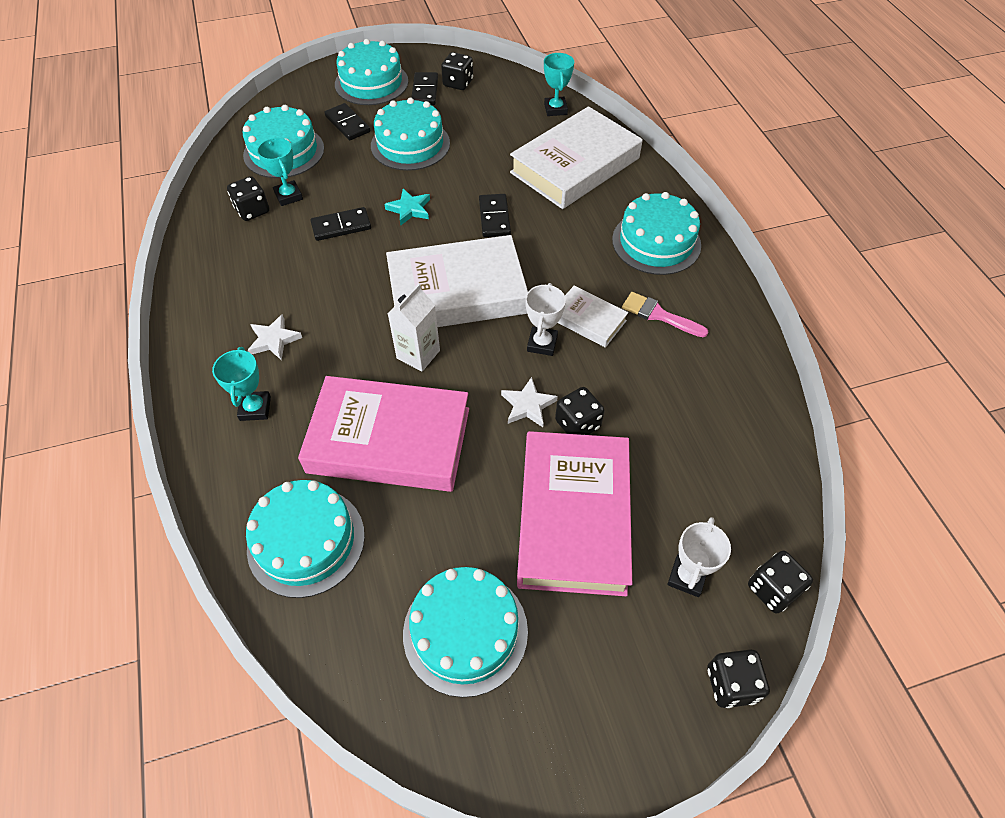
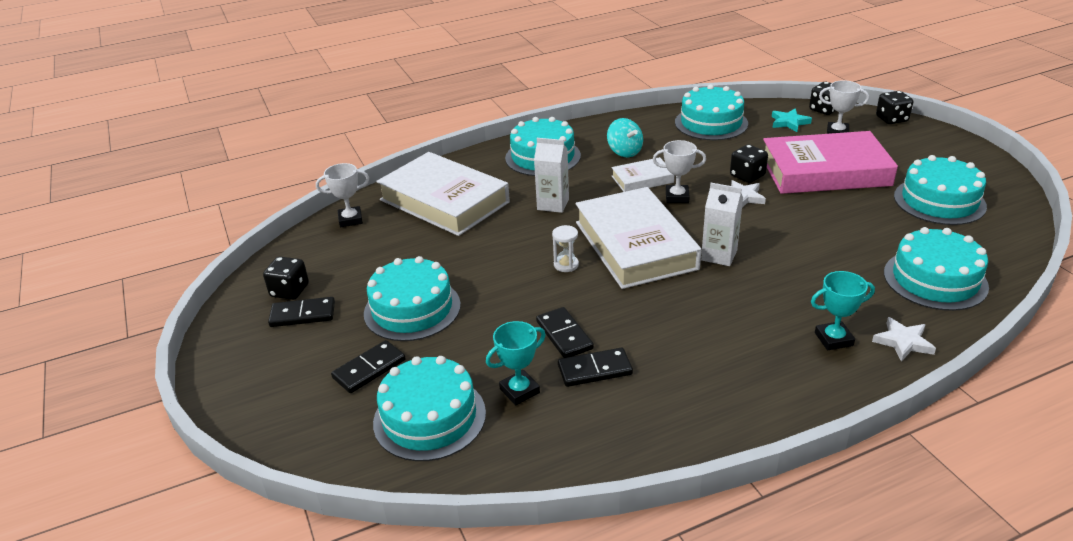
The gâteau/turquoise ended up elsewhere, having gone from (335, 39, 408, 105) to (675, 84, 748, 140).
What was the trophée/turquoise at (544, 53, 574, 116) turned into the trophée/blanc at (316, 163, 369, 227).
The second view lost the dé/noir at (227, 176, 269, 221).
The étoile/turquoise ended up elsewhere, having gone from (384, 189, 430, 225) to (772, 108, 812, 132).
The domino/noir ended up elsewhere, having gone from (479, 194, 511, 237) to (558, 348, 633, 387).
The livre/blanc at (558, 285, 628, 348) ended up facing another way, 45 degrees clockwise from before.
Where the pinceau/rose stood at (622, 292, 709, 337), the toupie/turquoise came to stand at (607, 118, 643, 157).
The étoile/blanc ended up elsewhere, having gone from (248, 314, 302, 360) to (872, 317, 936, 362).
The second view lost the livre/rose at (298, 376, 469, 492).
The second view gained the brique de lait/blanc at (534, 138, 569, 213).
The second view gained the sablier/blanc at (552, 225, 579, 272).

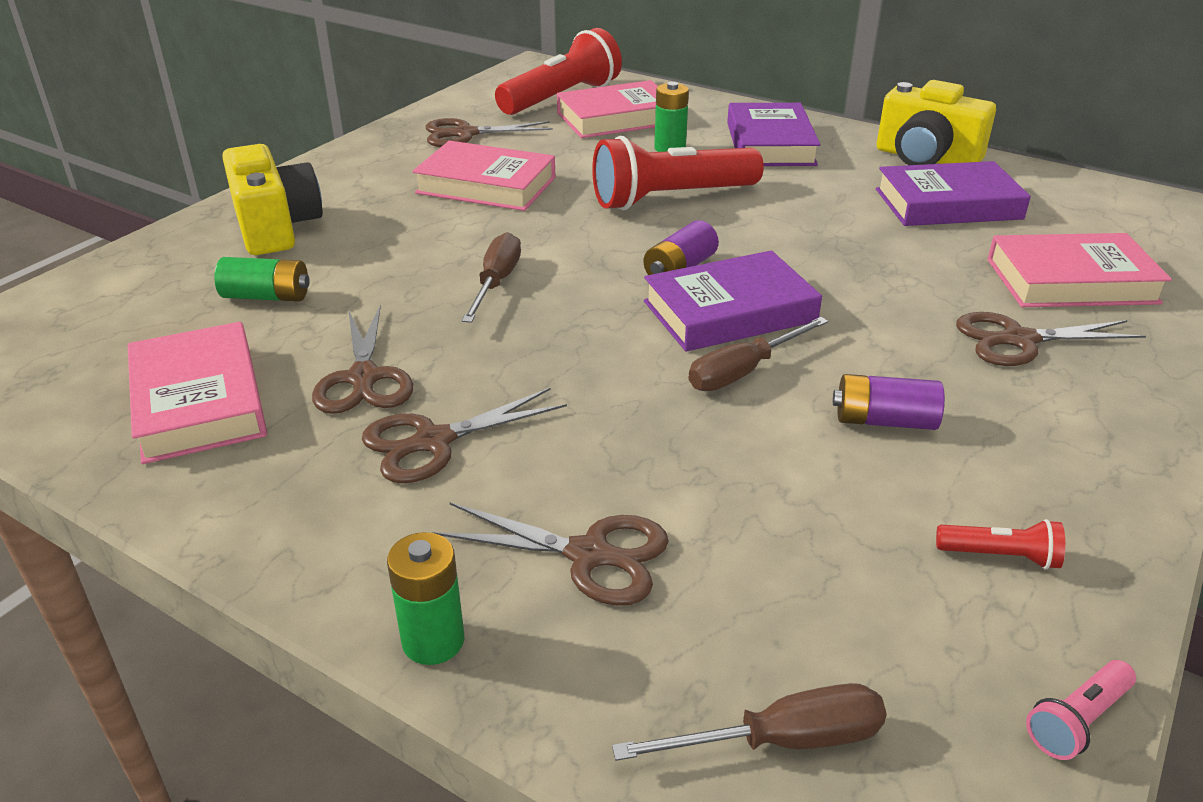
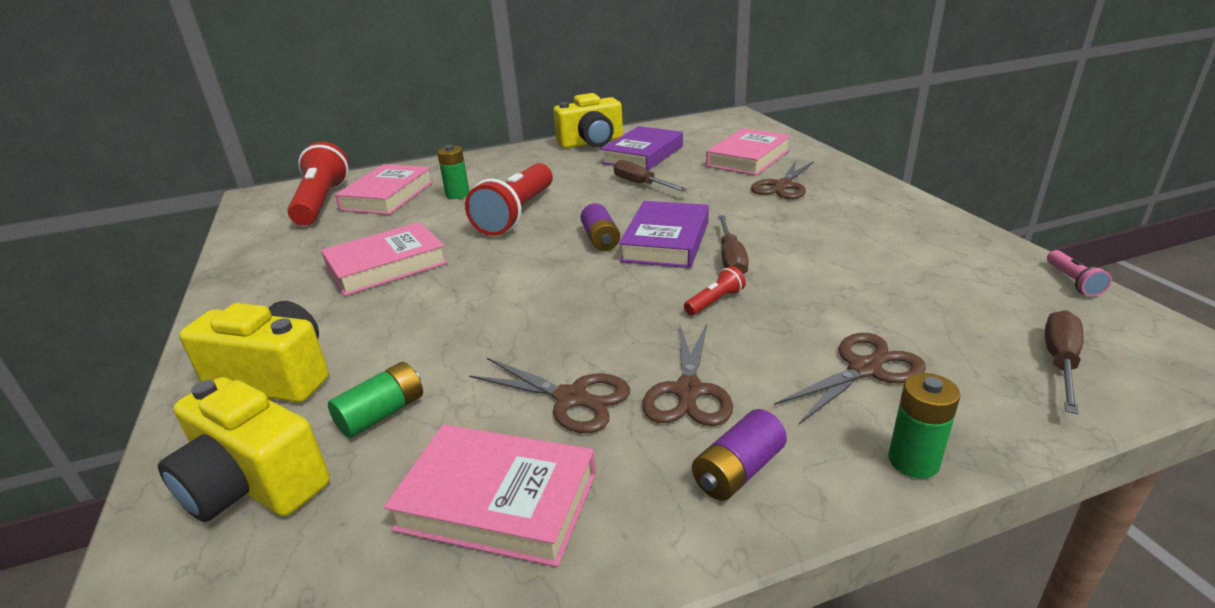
The second view lost the livre/violet at (727, 103, 820, 166).
The second view lost the ciseaux/marron at (425, 118, 553, 147).
The tournevis/marron ended up elsewhere, having gone from (462, 232, 521, 323) to (614, 160, 688, 192).
The pile/violet ended up elsewhere, having gone from (833, 374, 945, 430) to (692, 409, 787, 501).
The lampe de poche/rouge ended up elsewhere, having gone from (936, 519, 1065, 569) to (684, 266, 746, 315).
The second view gained the appareil photo/jaune at (158, 377, 330, 522).

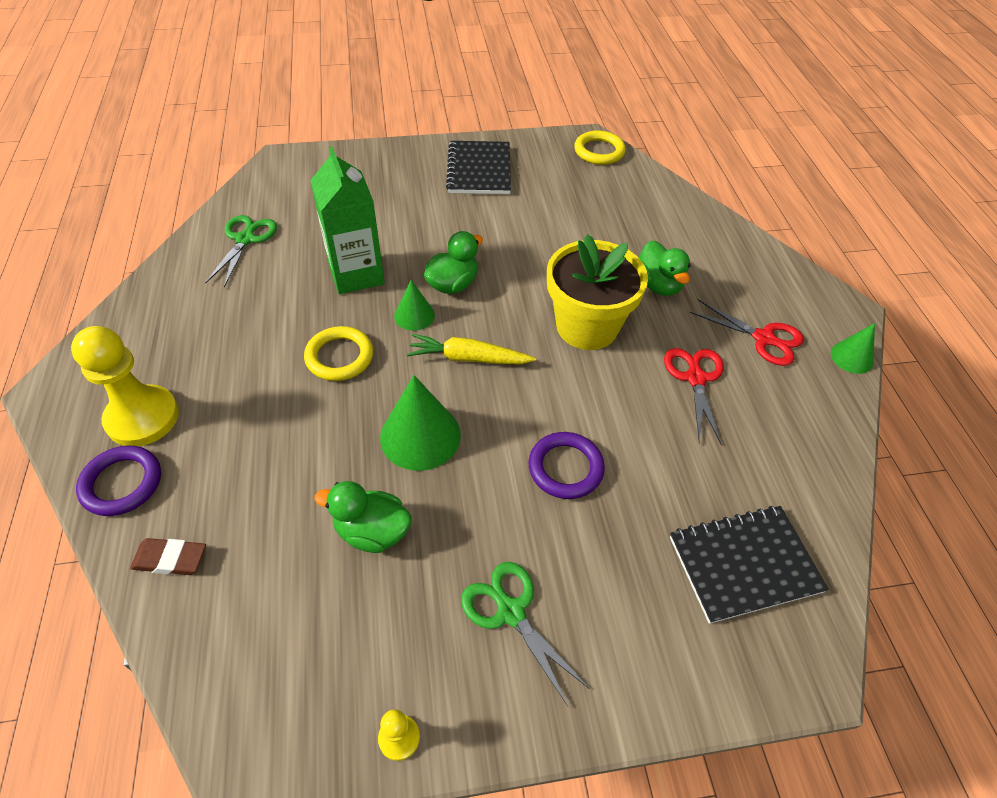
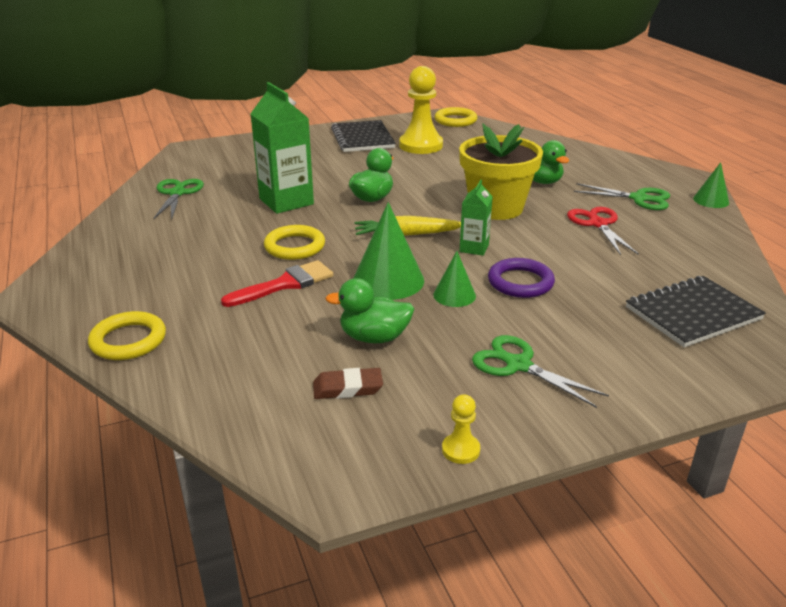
The cône/vert ended up elsewhere, having gone from (394, 280, 435, 331) to (433, 251, 476, 307).
What was the ciseaux/rouge at (689, 299, 804, 366) turned into the ciseaux/vert at (574, 183, 670, 210).
The pion/jaune ended up elsewhere, having gone from (71, 326, 179, 446) to (399, 66, 443, 154).
What was the anneau/violet at (76, 445, 161, 516) turned into the anneau/jaune at (88, 311, 166, 360).
The gomme/marron ended up elsewhere, having gone from (130, 538, 206, 575) to (313, 368, 383, 399).
The second view gained the brique de lait/vert at (459, 180, 493, 256).
The second view gained the pinceau/rouge at (221, 260, 333, 307).

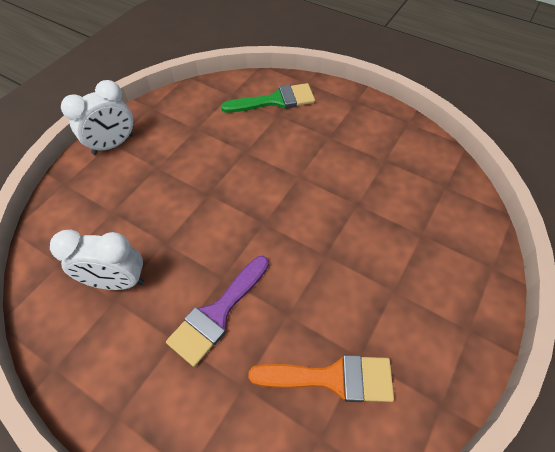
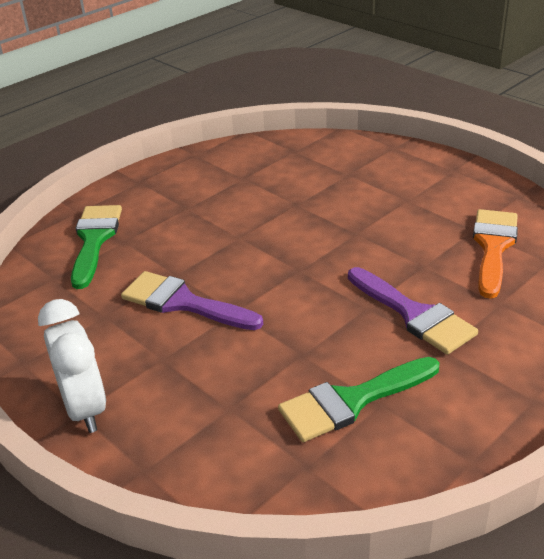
Where the réveil/blanc stood at (50, 230, 144, 290), the pinceau/vert came to stand at (278, 357, 439, 442).
The second view gained the pinceau/violet at (121, 271, 263, 330).

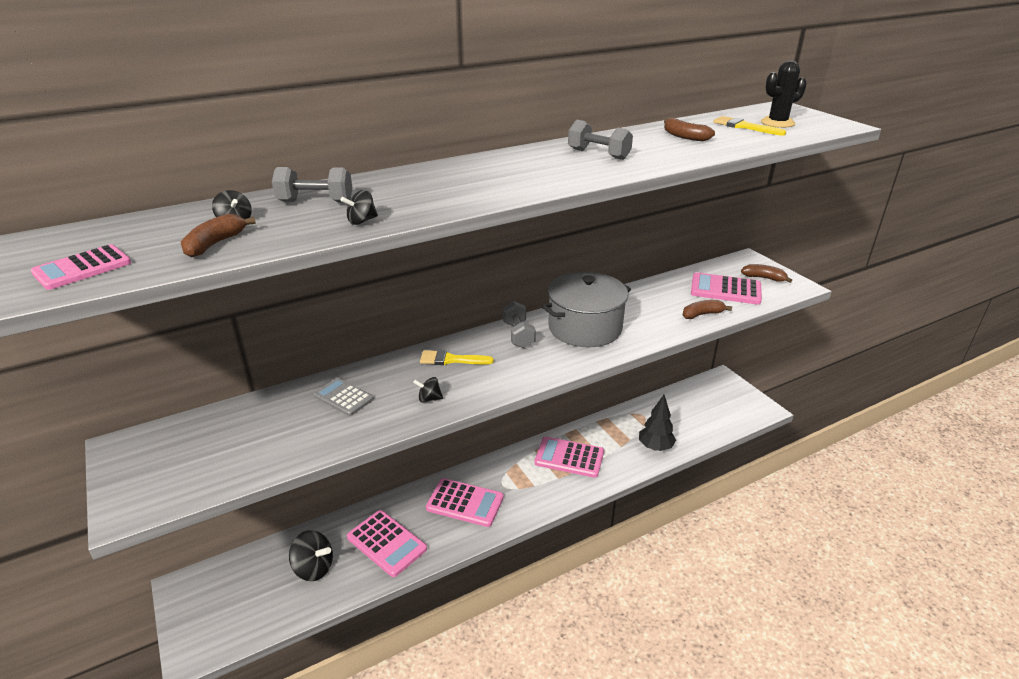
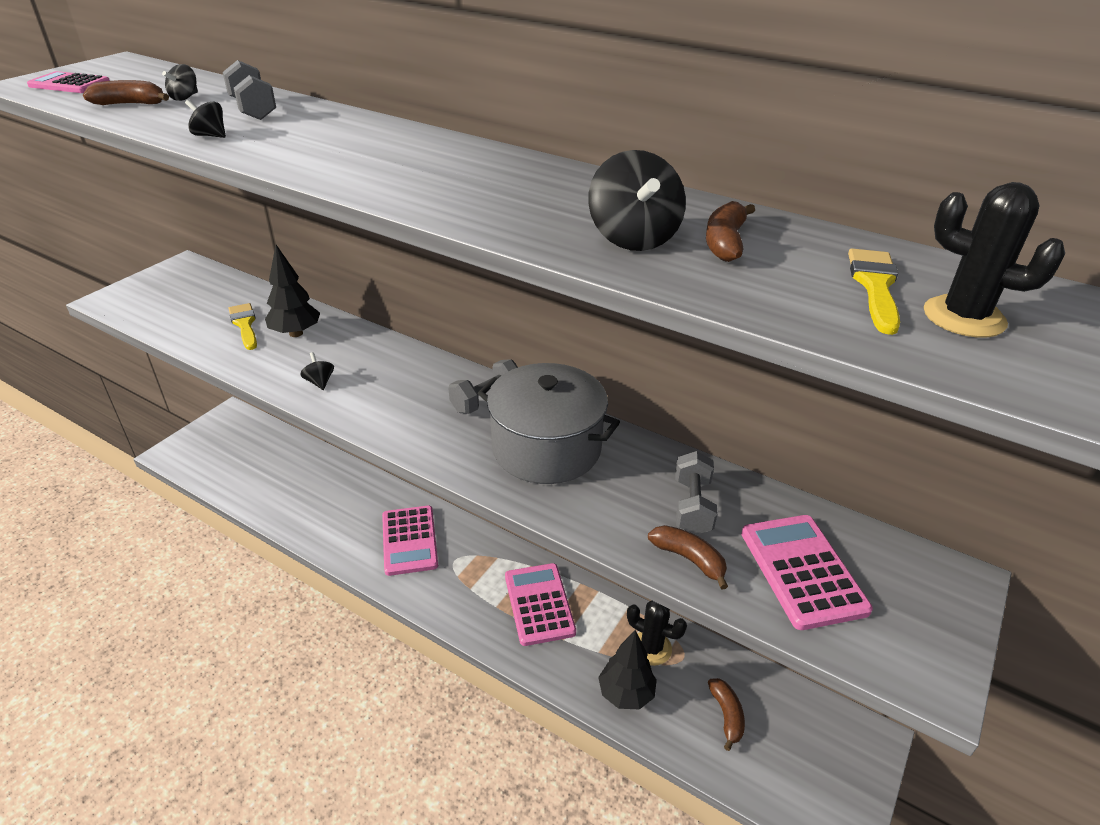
The haltère/gris ended up elsewhere, having gone from (568, 120, 633, 160) to (675, 451, 718, 535).
The banane/marron ended up elsewhere, having gone from (741, 264, 792, 283) to (708, 678, 745, 751).
The pinceau/jaune ended up elsewhere, having gone from (420, 350, 494, 365) to (229, 303, 257, 350).
Where the calculatrice/gris stood at (313, 378, 374, 416), the arbre/noir came to stand at (265, 245, 320, 337).
The second view lost the calculatrice/rose at (347, 510, 427, 577).
The toupie/noir ended up elsewhere, having gone from (289, 530, 333, 581) to (588, 150, 686, 251).
The second view gained the cactus/noir at (627, 600, 687, 666).

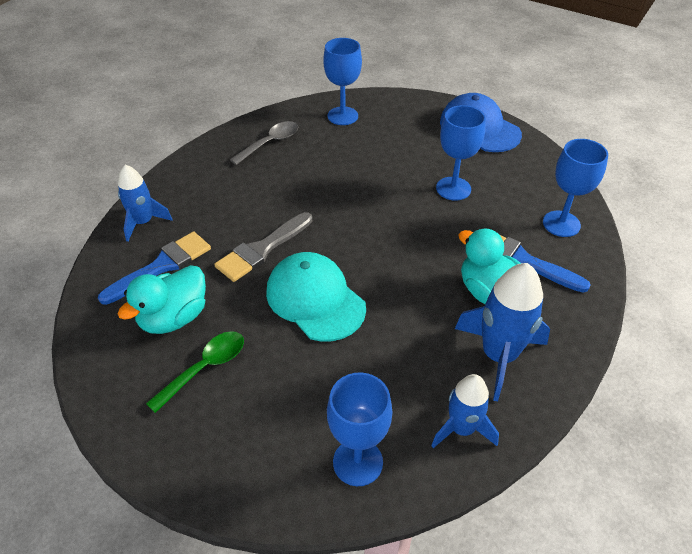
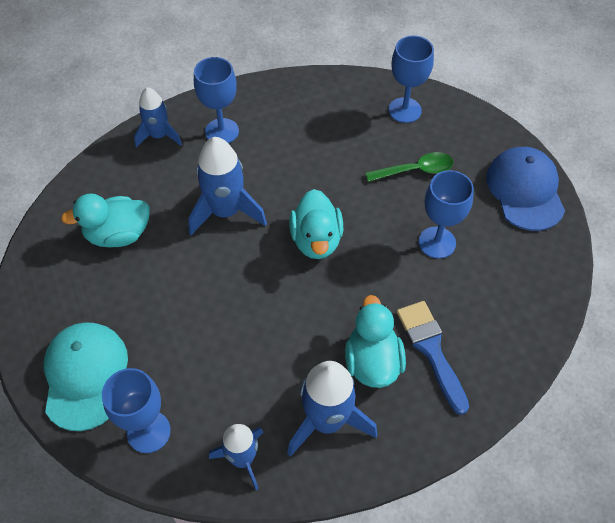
The second view lost the cuillère/gris at (230, 121, 298, 165).
The verre à pied/bleu ended up elsewhere, having gone from (543, 139, 608, 237) to (194, 57, 239, 143).
Where the pinceau/gris stood at (214, 212, 312, 282), the fusée/bleu came to stand at (188, 137, 267, 235).
The second view lost the pinceau/bleu at (98, 231, 211, 305).
The casquette/turquoise ended up elsewhere, having gone from (266, 252, 366, 341) to (43, 322, 128, 431).
The cuillère/vert ended up elsewhere, having gone from (146, 331, 244, 413) to (365, 152, 454, 182).
The second view gained the canard/turquoise at (289, 189, 343, 259).

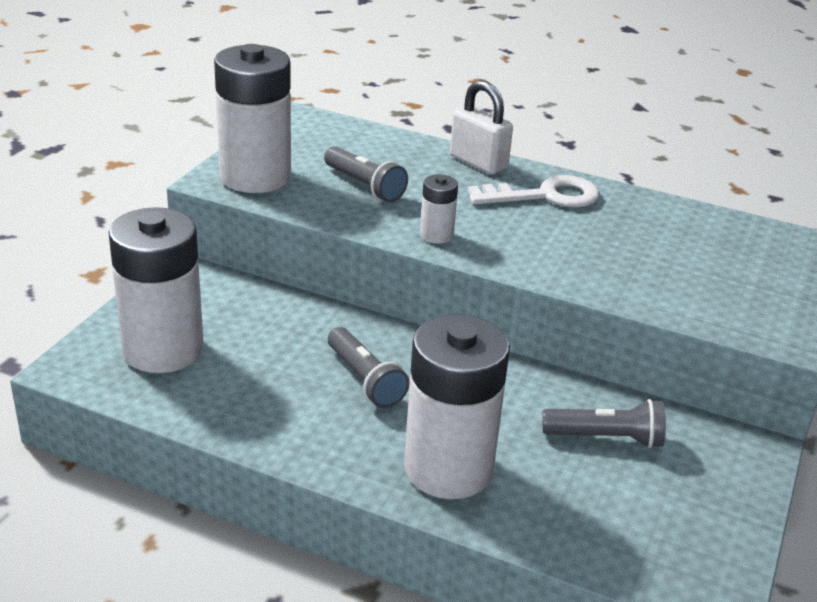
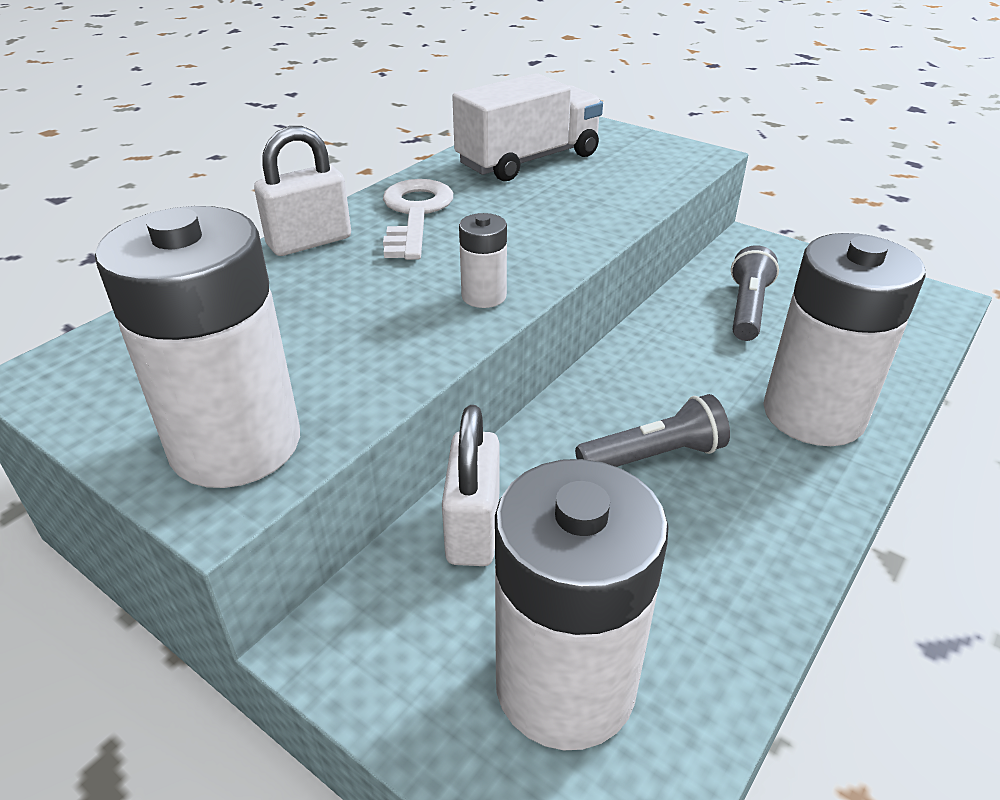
The second view lost the lampe de poche/gris at (324, 146, 408, 202).
The second view gained the camion/blanc at (452, 73, 603, 181).
The second view gained the cadenas/blanc at (442, 405, 500, 566).

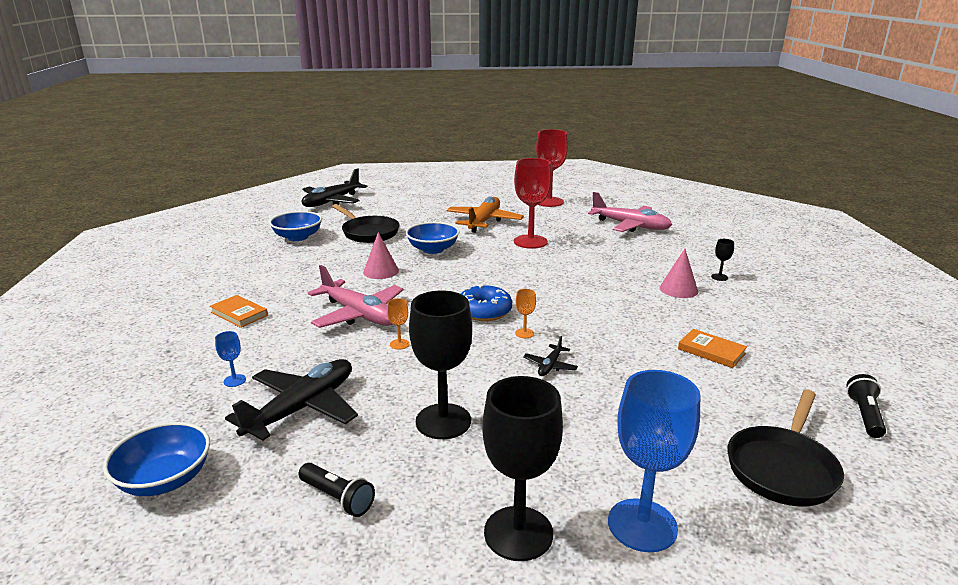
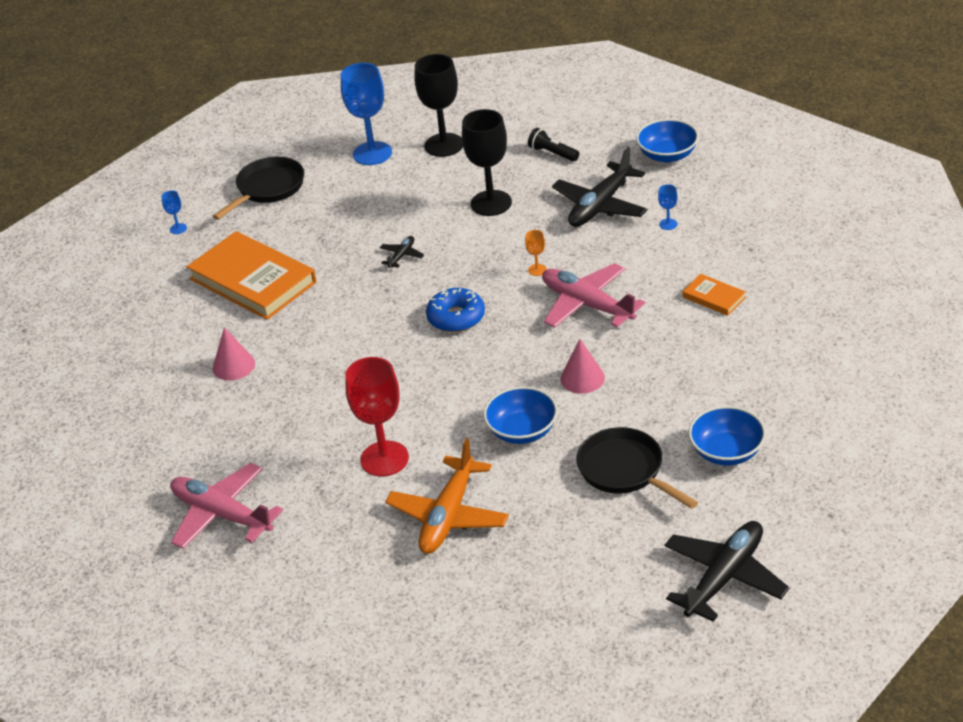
The second view lost the verre à pied/rouge at (536, 129, 568, 207).
The second view lost the verre à pied/noir at (711, 239, 734, 281).
The second view lost the verre à pied/orange at (515, 289, 536, 338).
The size of the livre/orange at (678, 329, 747, 368) changed by a factor of 2.21.
Where the lampe de poche/noir stood at (846, 374, 886, 438), the verre à pied/bleu came to stand at (161, 190, 187, 234).

